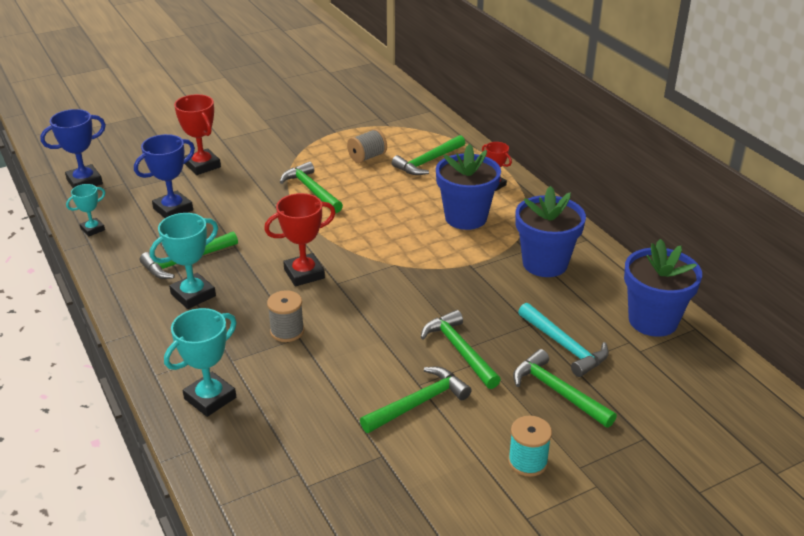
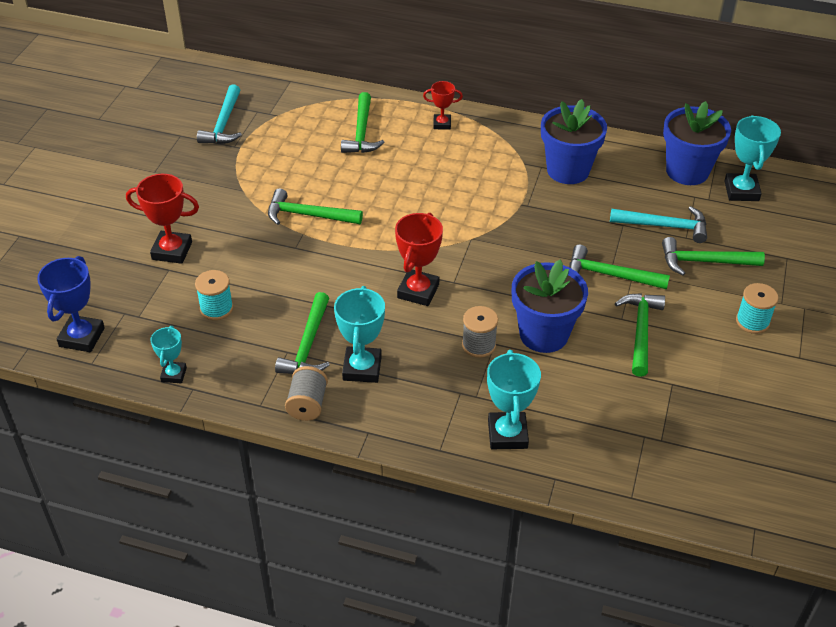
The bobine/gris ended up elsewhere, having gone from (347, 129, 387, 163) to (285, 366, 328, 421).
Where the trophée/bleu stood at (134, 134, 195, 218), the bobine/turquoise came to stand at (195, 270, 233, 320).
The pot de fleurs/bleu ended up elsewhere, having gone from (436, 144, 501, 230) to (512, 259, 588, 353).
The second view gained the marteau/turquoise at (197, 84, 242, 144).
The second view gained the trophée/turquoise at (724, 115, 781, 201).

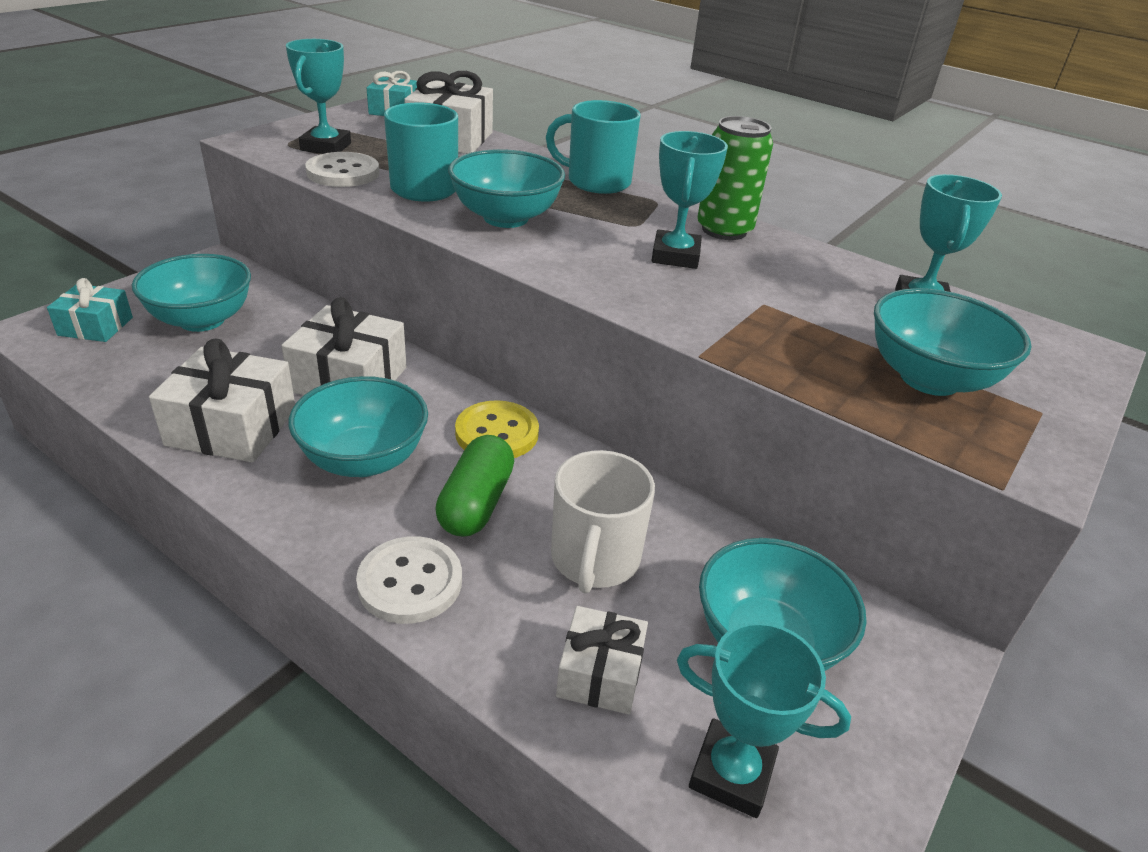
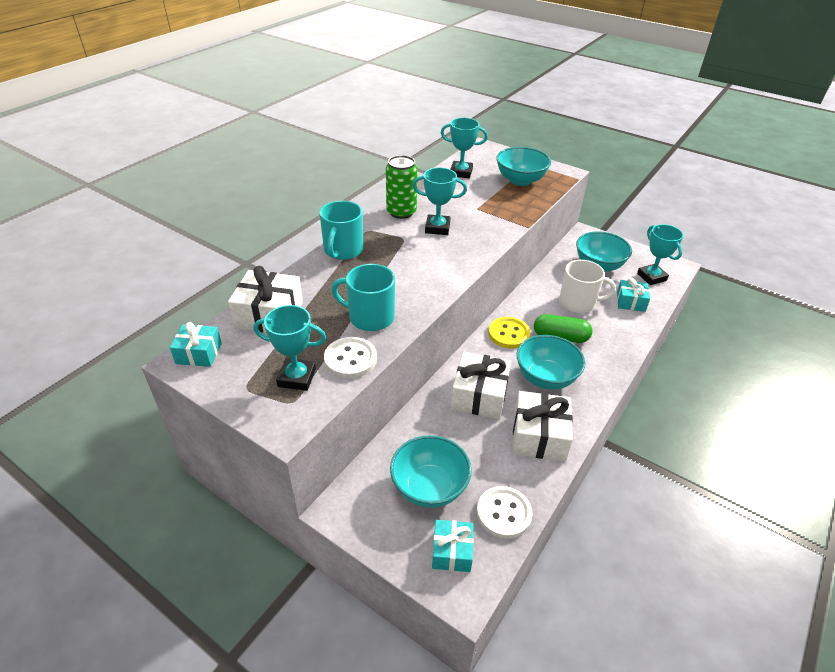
The second view lost the bol/turquoise at (448, 149, 565, 228).
The bouton/blanc ended up elsewhere, having gone from (356, 536, 462, 624) to (477, 486, 532, 539).
What was the cadeau/blanc at (556, 606, 648, 715) turned into the cadeau/turquoise at (617, 278, 650, 312).
The trophée/turquoise at (677, 622, 851, 818) ended up facing another way, 45 degrees counterclockwise from before.

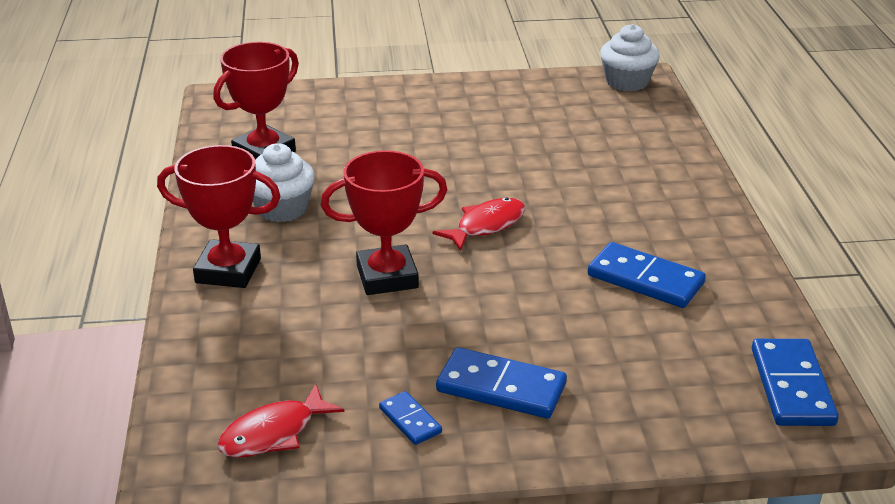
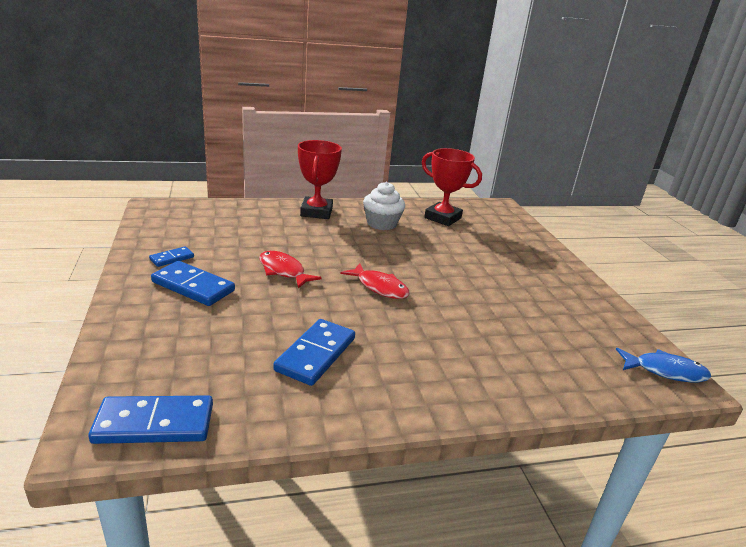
Where the muffin/blanc stood at (600, 24, 660, 92), the poisson/bleu came to stand at (616, 348, 711, 382).
The second view lost the trophée/rouge at (321, 150, 447, 295).
The domino/bleu at (436, 347, 567, 419) ended up facing another way, 75 degrees counterclockwise from before.
The poisson/rouge ended up elsewhere, having gone from (217, 384, 344, 458) to (259, 251, 322, 289).

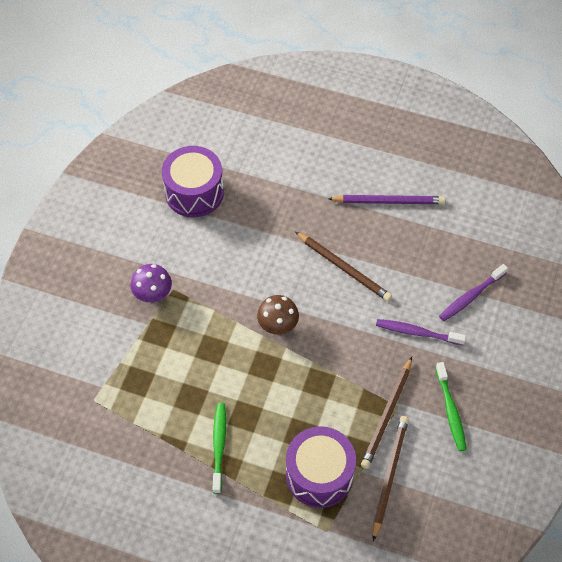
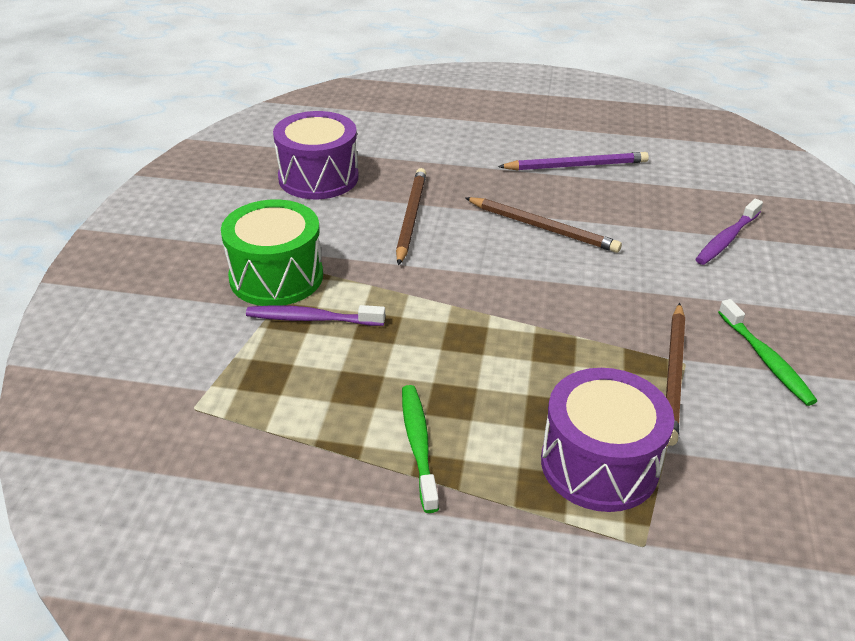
Where the champignon/violet stood at (131, 264, 172, 302), the tambour/vert came to stand at (221, 199, 323, 306).
The second view lost the champignon/marron at (257, 295, 299, 334).
The brosse à dents/violet ended up elsewhere, having gone from (376, 319, 466, 345) to (246, 305, 385, 326).
The crayon/marron ended up elsewhere, having gone from (373, 416, 409, 541) to (396, 168, 426, 266).

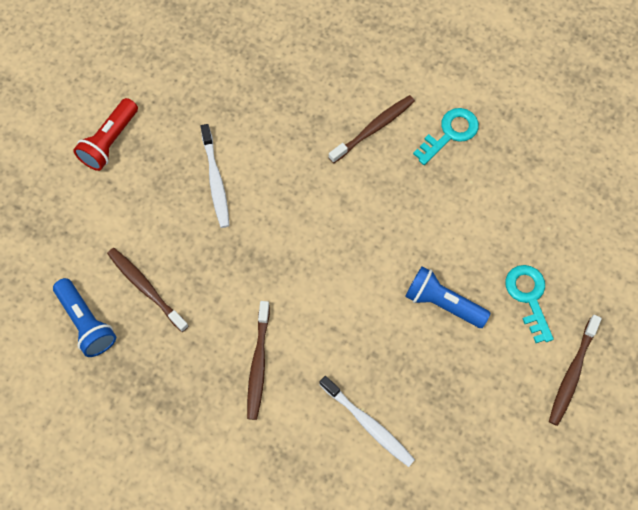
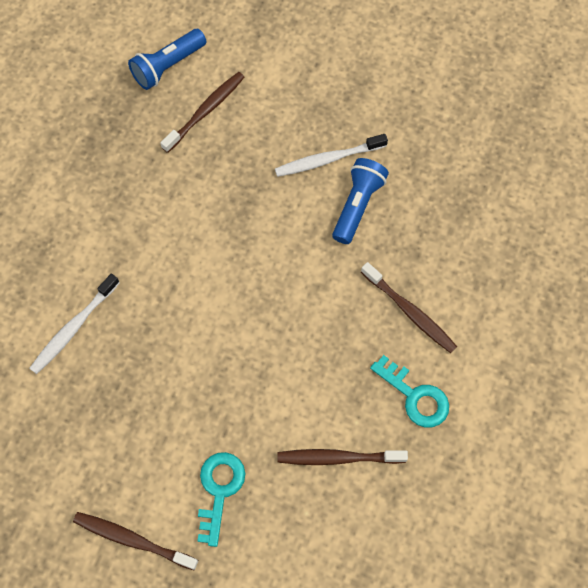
The second view lost the lampe de poche/rouge at (73, 98, 138, 171).
The clé/turquoise at (505, 265, 554, 343) ended up facing another way, 60 degrees counterclockwise from before.
The lampe de poche/bleu ended up elsewhere, having gone from (405, 266, 490, 328) to (332, 158, 389, 244).
The brosse à dents/marron ended up elsewhere, having gone from (247, 301, 270, 420) to (277, 449, 408, 465).

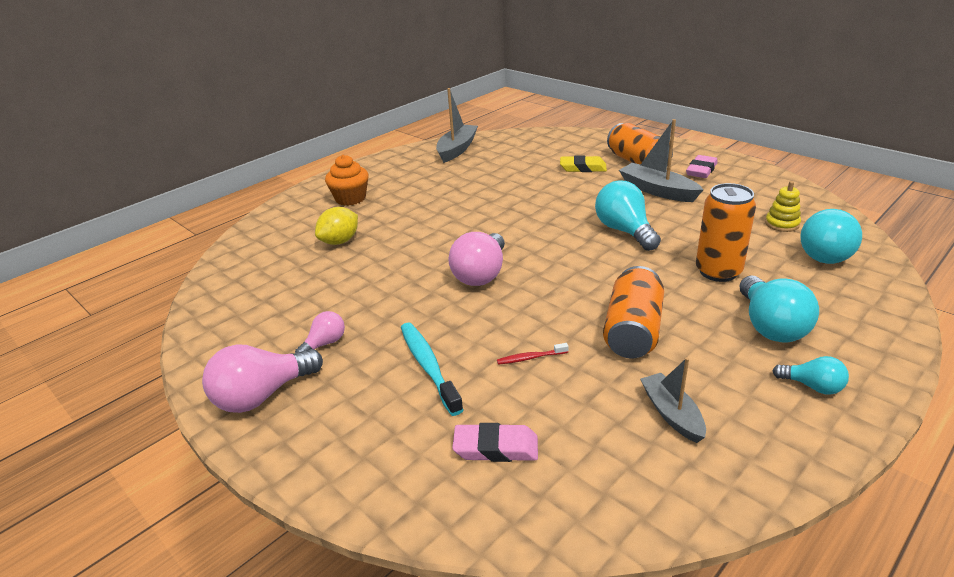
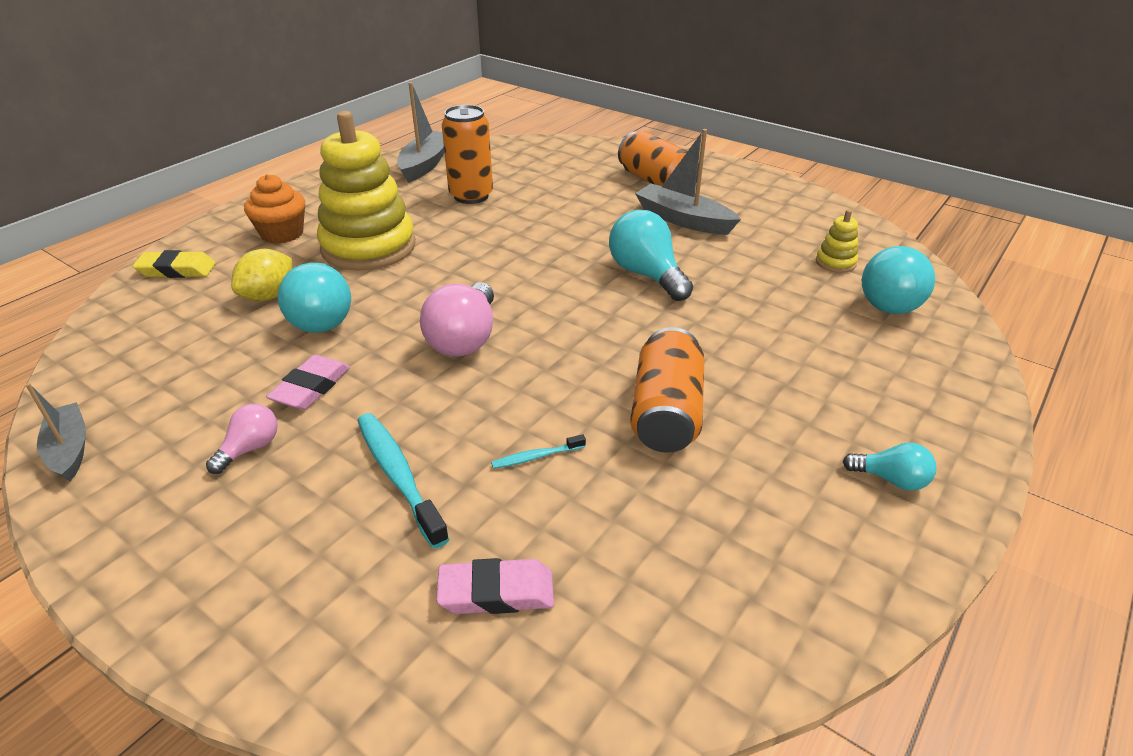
The gomme/jaune ended up elsewhere, having gone from (560, 155, 607, 172) to (133, 250, 216, 278).
The gomme/rose ended up elsewhere, having gone from (686, 155, 718, 178) to (266, 355, 350, 410).
The canette/orange ended up elsewhere, having gone from (696, 183, 756, 282) to (442, 105, 493, 204).
The ampoule/turquoise ended up elsewhere, having gone from (739, 275, 819, 342) to (278, 263, 351, 333).
What was the brosse à dents/rouge at (497, 343, 569, 365) turned into the brosse à dents/turquoise at (491, 434, 586, 469).
The second view lost the ampoule/rose at (202, 345, 323, 413).
The bateau/gris ended up elsewhere, having gone from (640, 358, 706, 443) to (26, 383, 86, 481).
The second view gained the jouet à empiler/jaune at (317, 111, 415, 270).

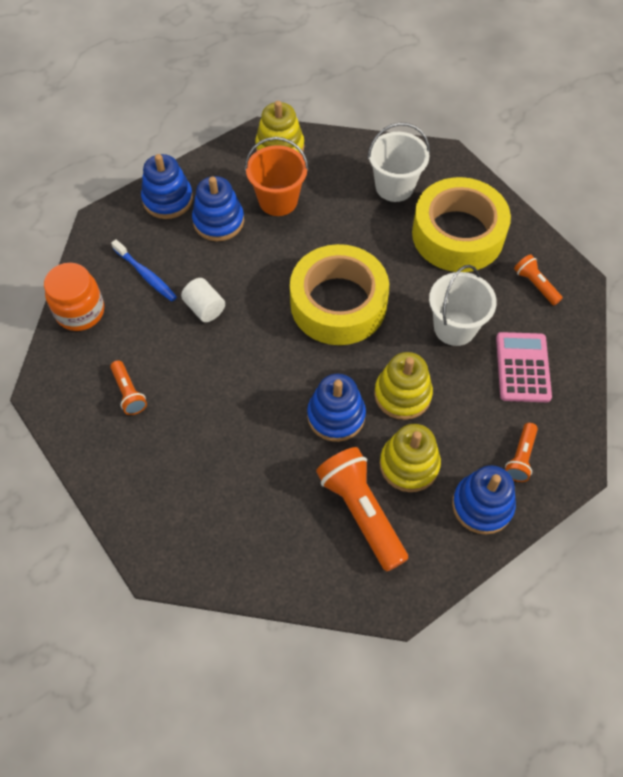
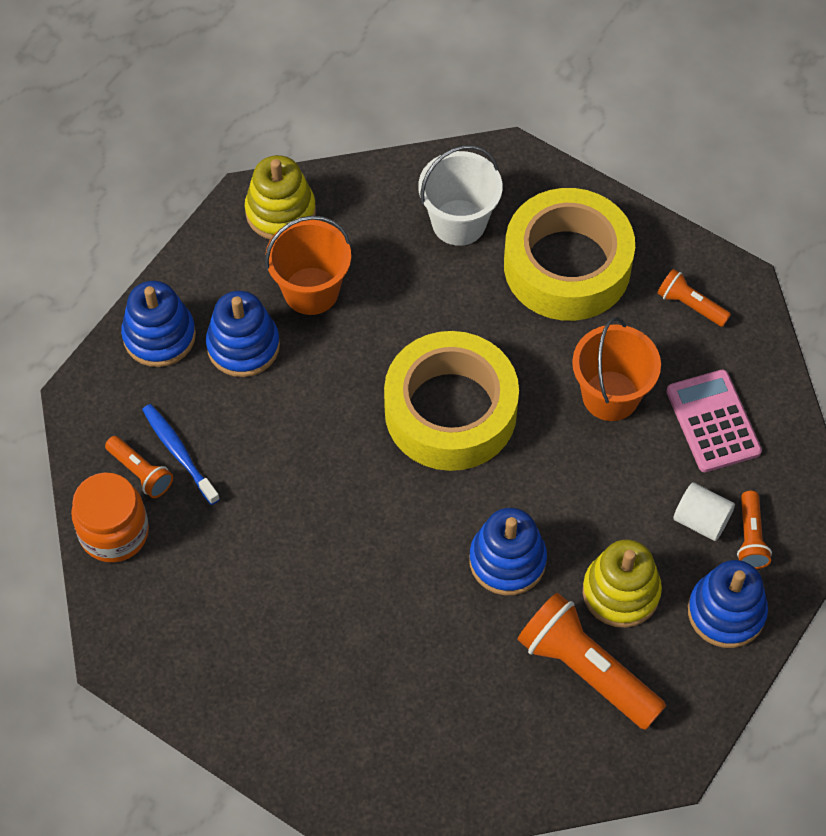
The brosse à dents/bleu at (111, 239, 177, 302) ended up facing another way, 150 degrees counterclockwise from before.
What was the seau/blanc at (429, 265, 497, 346) turned into the seau/orange at (572, 317, 661, 421).
The cylindre/blanc ended up elsewhere, having gone from (181, 278, 225, 322) to (673, 482, 735, 541).
The second view lost the jouet à empiler/jaune at (374, 352, 433, 420).
The lampe de poche/orange ended up elsewhere, having gone from (110, 360, 147, 415) to (105, 436, 173, 498).

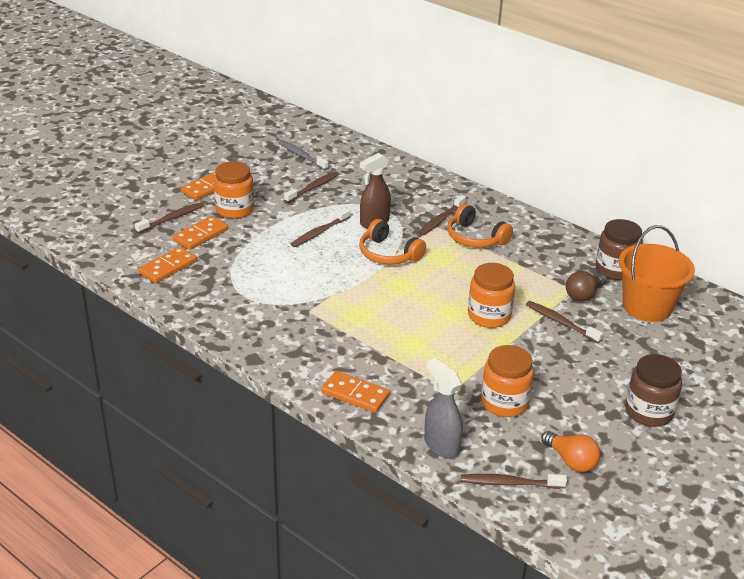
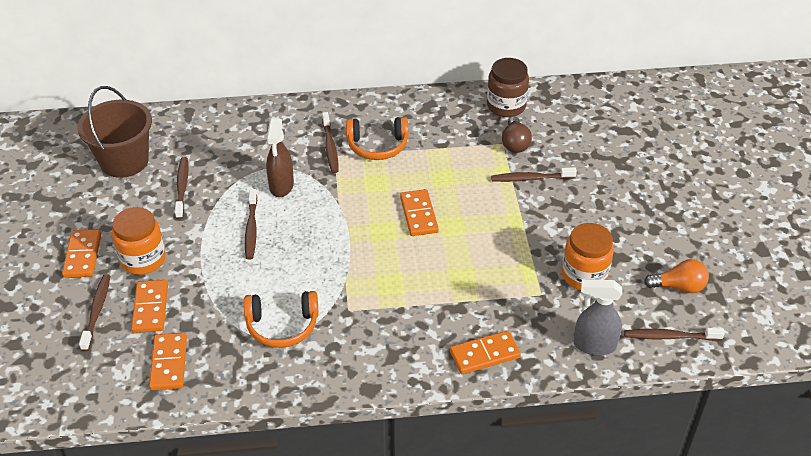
Where the brosse à dents/gris stood at (279, 140, 329, 170), the seau/marron came to stand at (77, 86, 152, 178).
The casque audio/orange ended up elsewhere, having gone from (359, 219, 426, 265) to (244, 291, 318, 348).
The second view lost the seau/orange at (619, 225, 695, 322).
The second view lost the bocal/orange at (468, 263, 515, 328).
The second view lost the bocal/marron at (625, 354, 682, 427).
The brosse à dents/marron at (461, 474, 567, 489) ended up facing another way, 45 degrees clockwise from before.
The second view gained the domino/orange at (400, 189, 439, 236).

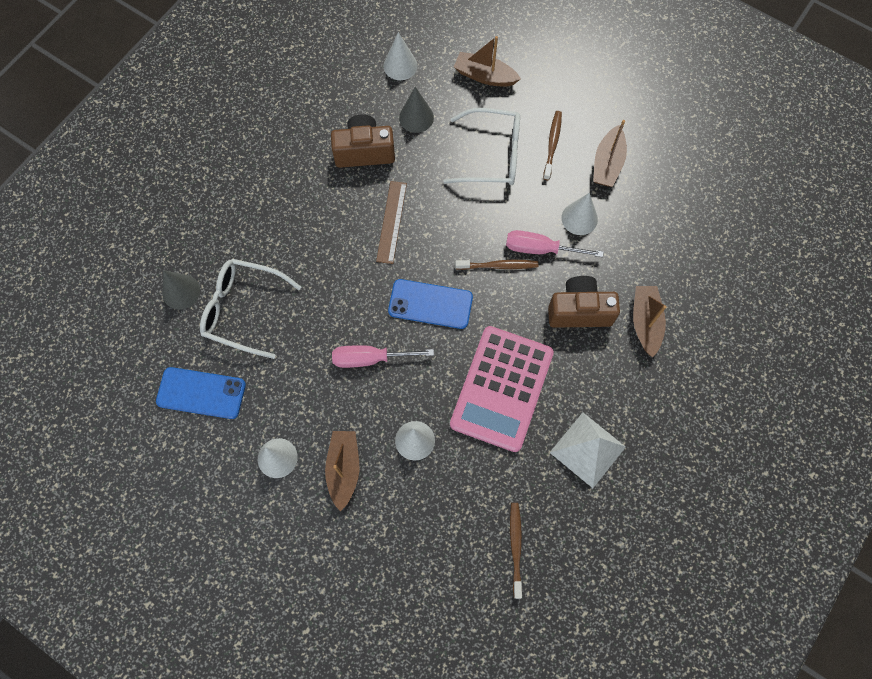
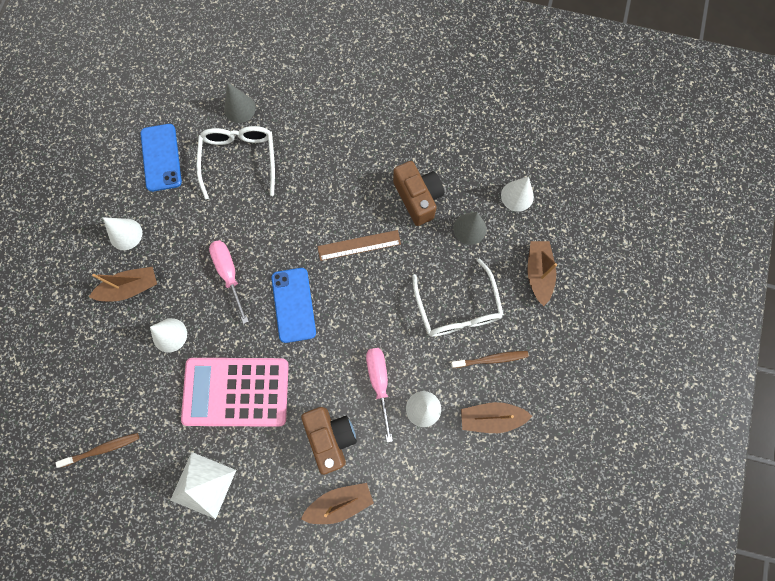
The second view lost the brosse à dents/marron at (455, 260, 538, 270).

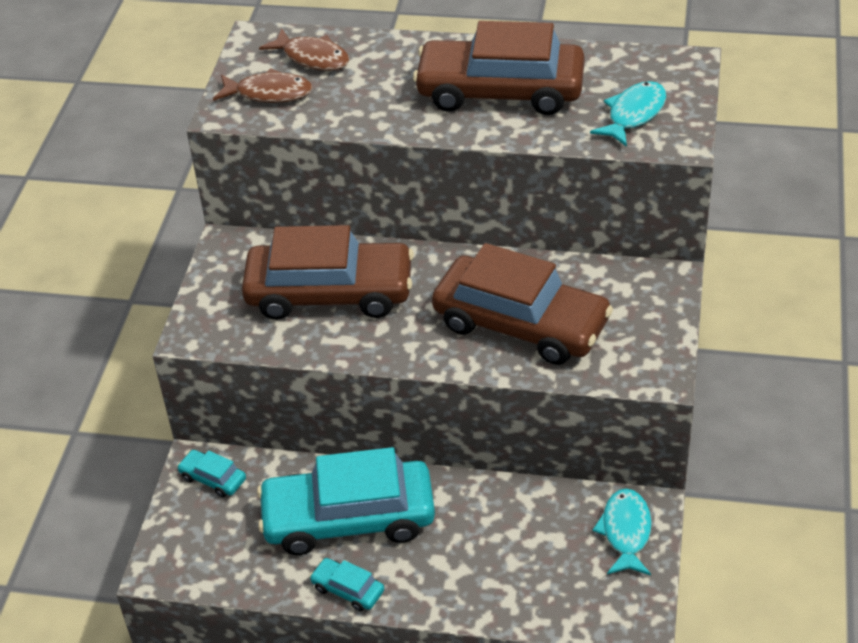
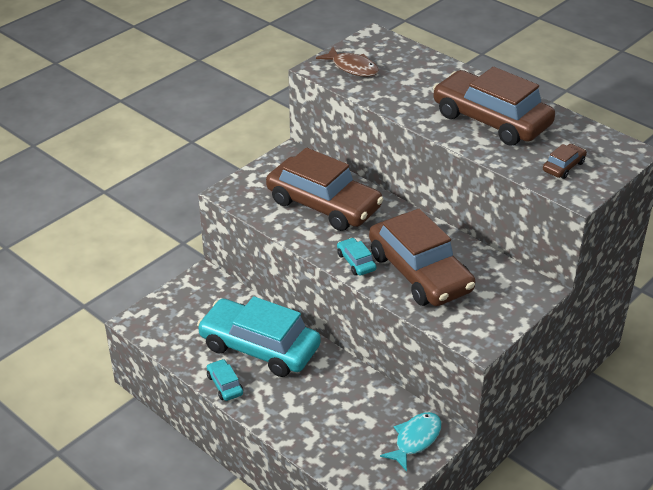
The second view lost the poisson/marron at (259, 29, 350, 71).
Where the poisson/turquoise stood at (590, 81, 666, 147), the voiture/marron came to stand at (543, 144, 587, 179).
The voiture/turquoise ended up elsewhere, having gone from (177, 450, 246, 498) to (337, 238, 377, 276).

